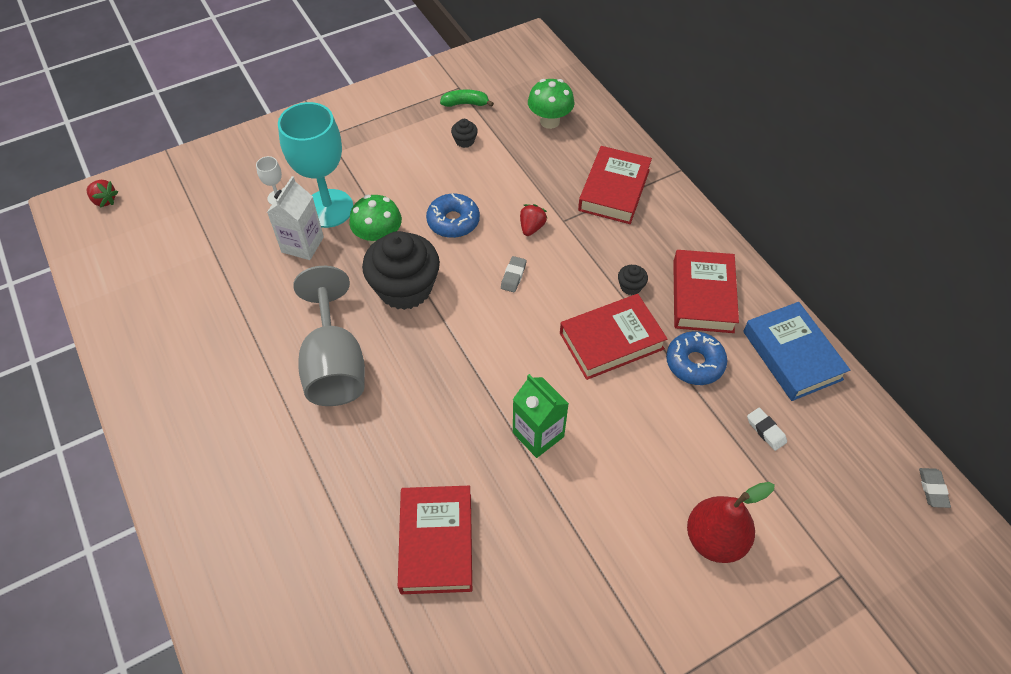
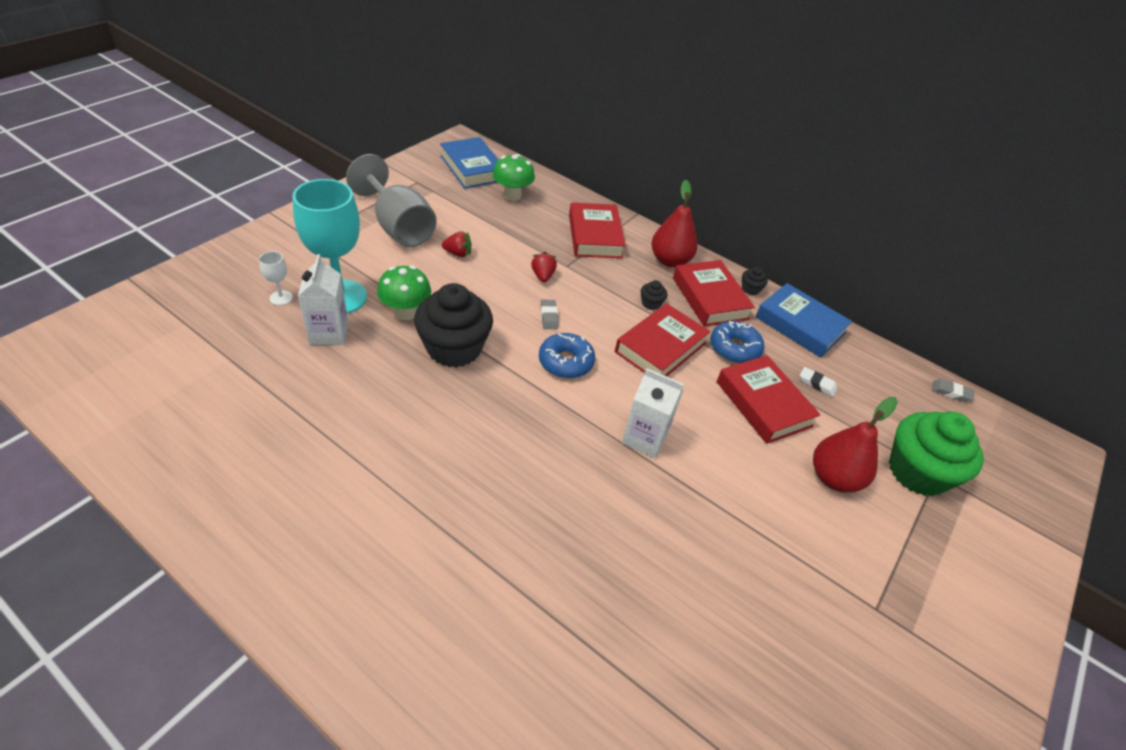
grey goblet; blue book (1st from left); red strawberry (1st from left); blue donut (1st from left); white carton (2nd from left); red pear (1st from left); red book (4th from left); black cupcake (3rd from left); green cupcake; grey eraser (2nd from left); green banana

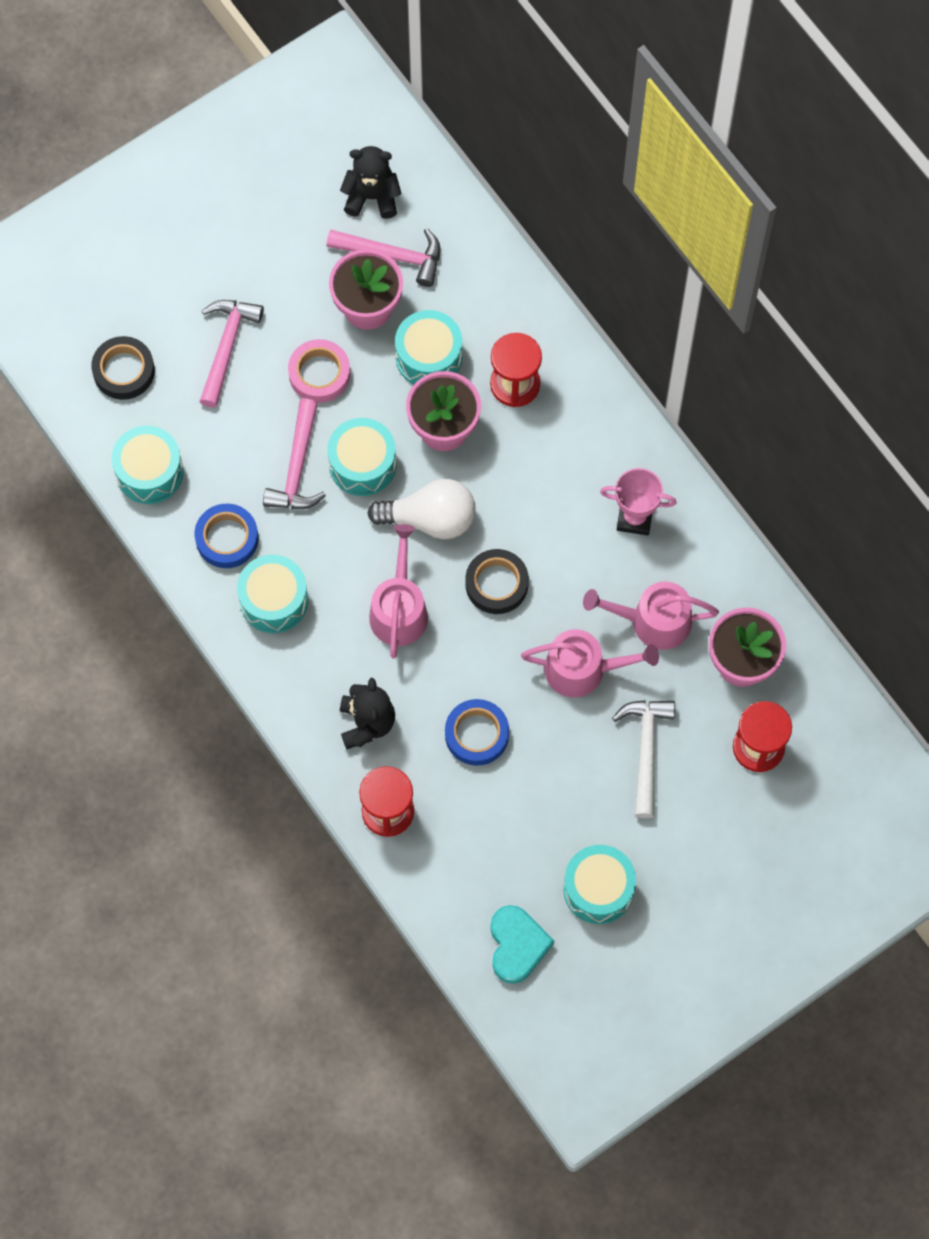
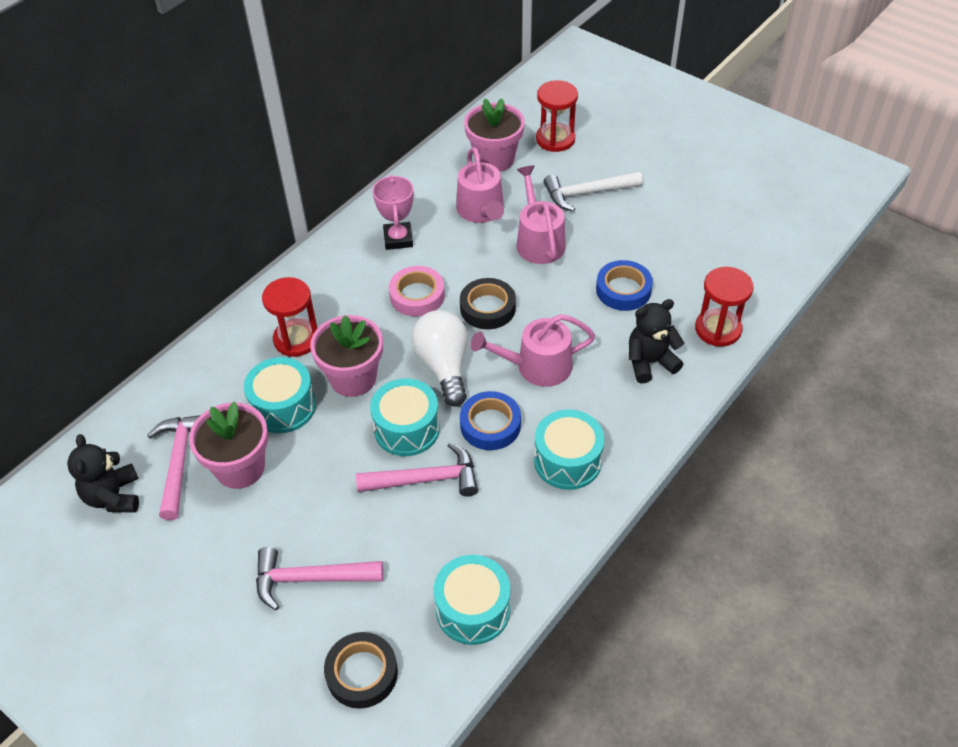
pink tape; blue tape (1st from left); turquoise heart; turquoise drum (5th from left in the first image)

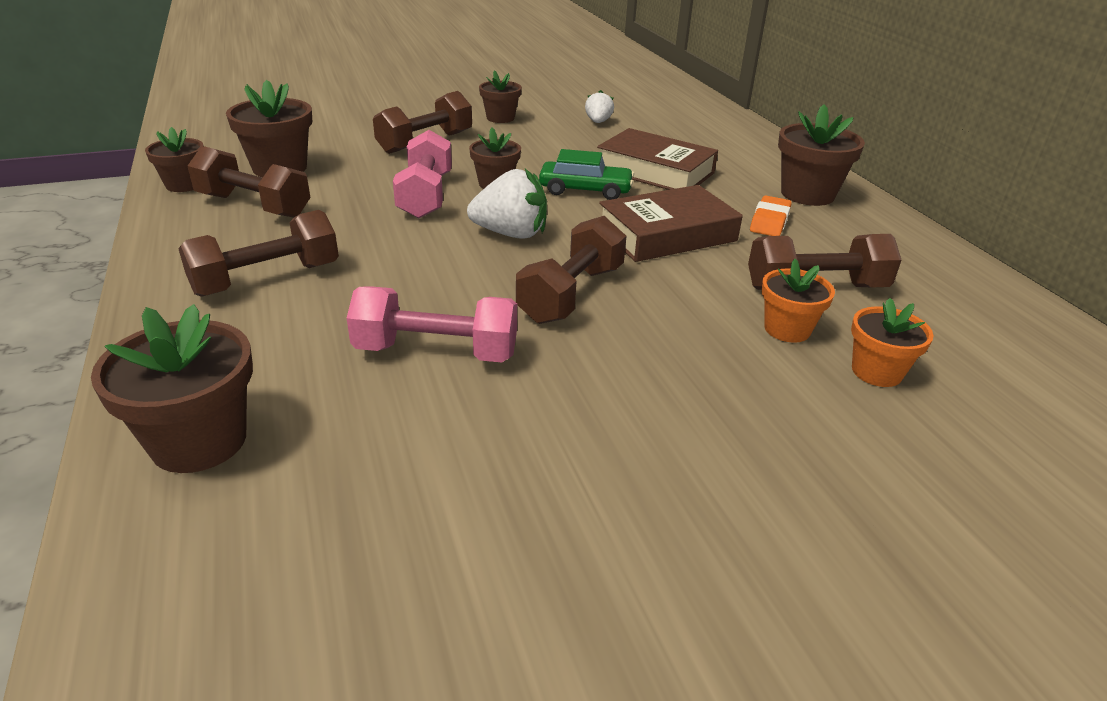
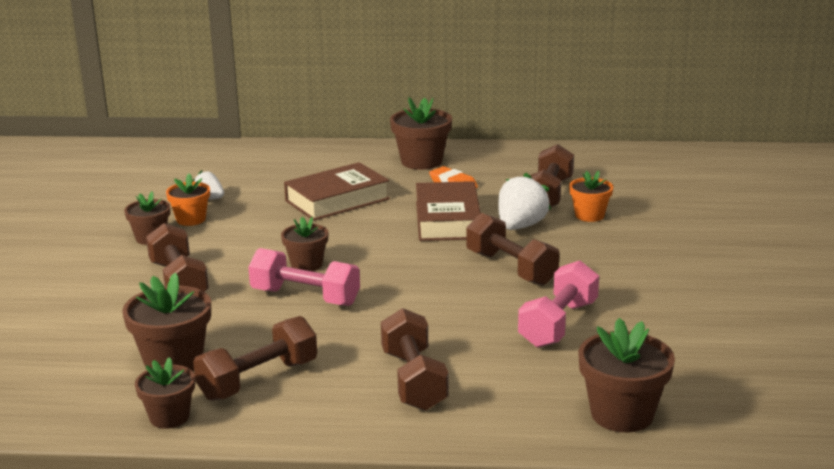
orange flower pot (1st from left); white strawberry (2nd from left); green car

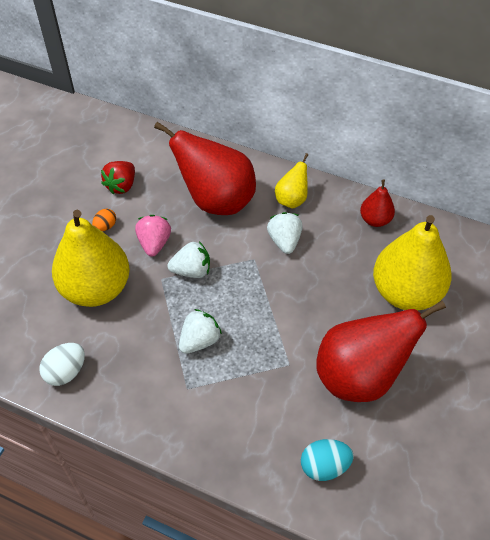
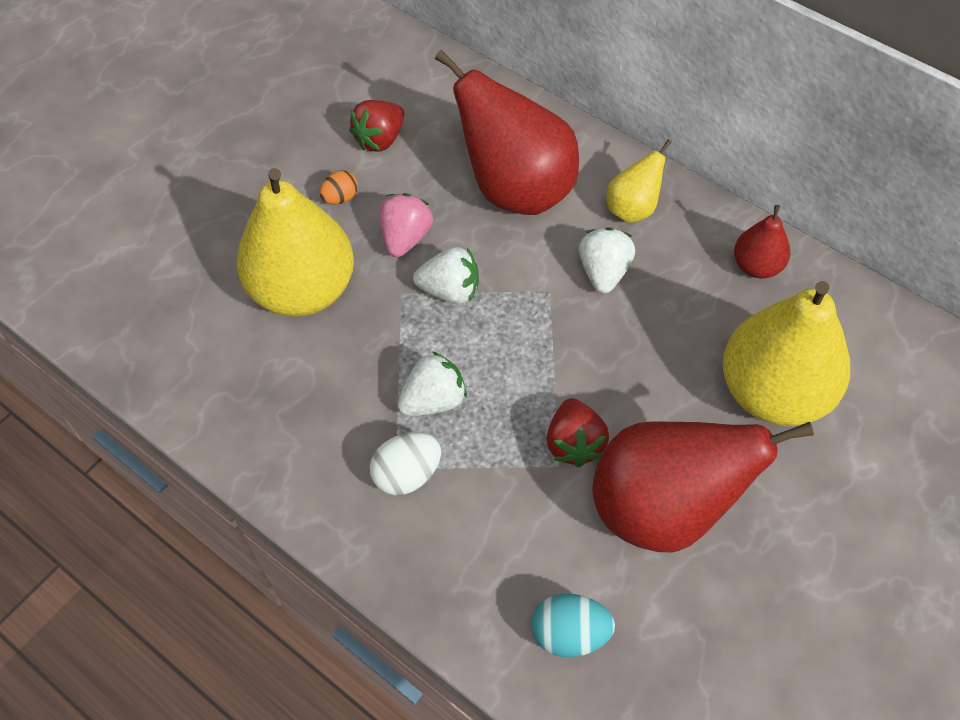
white egg; red strawberry (2nd from left)

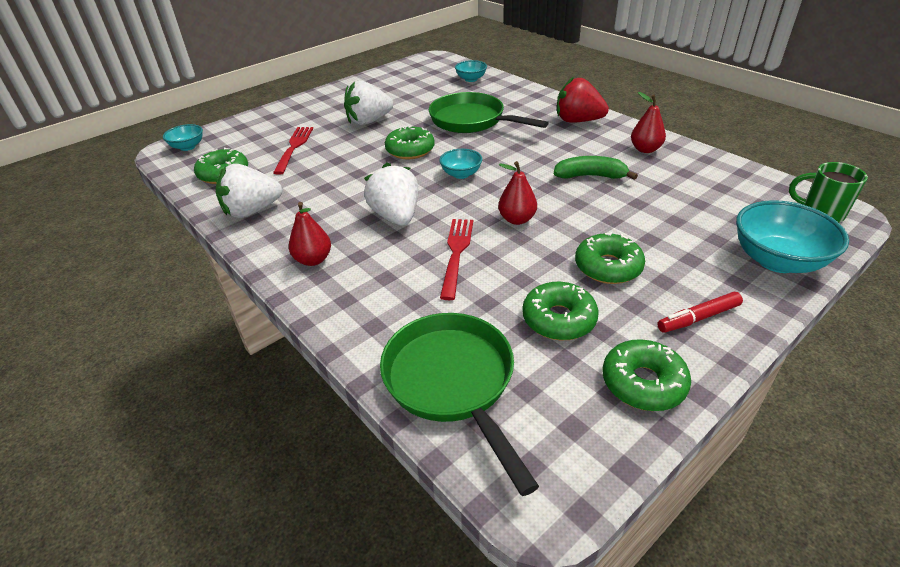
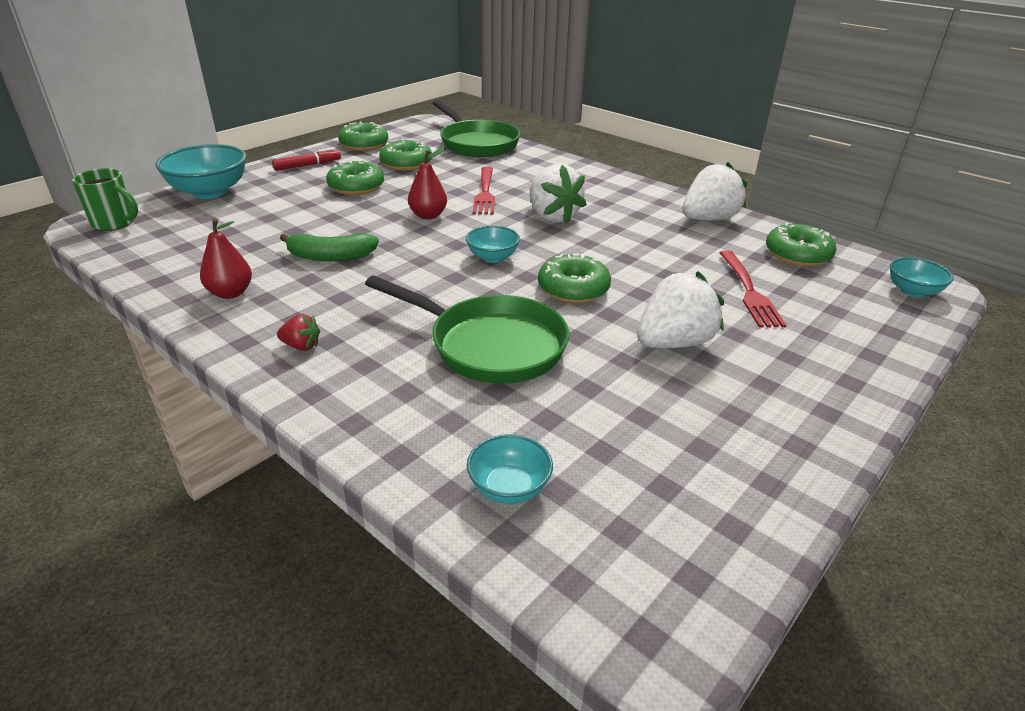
red strawberry; red pear (1st from left in the first image)

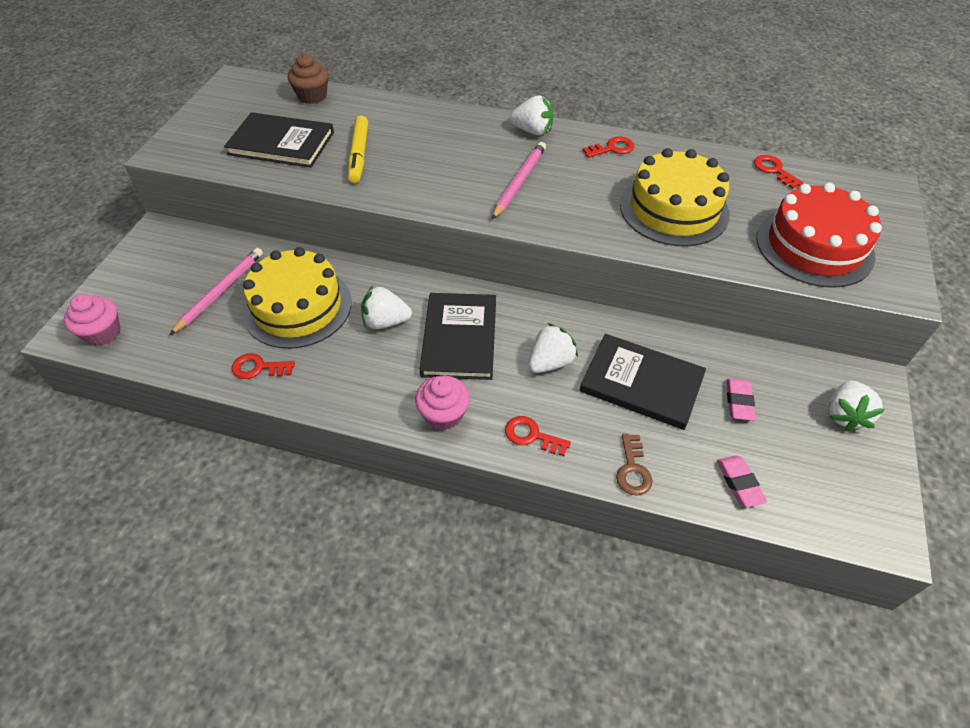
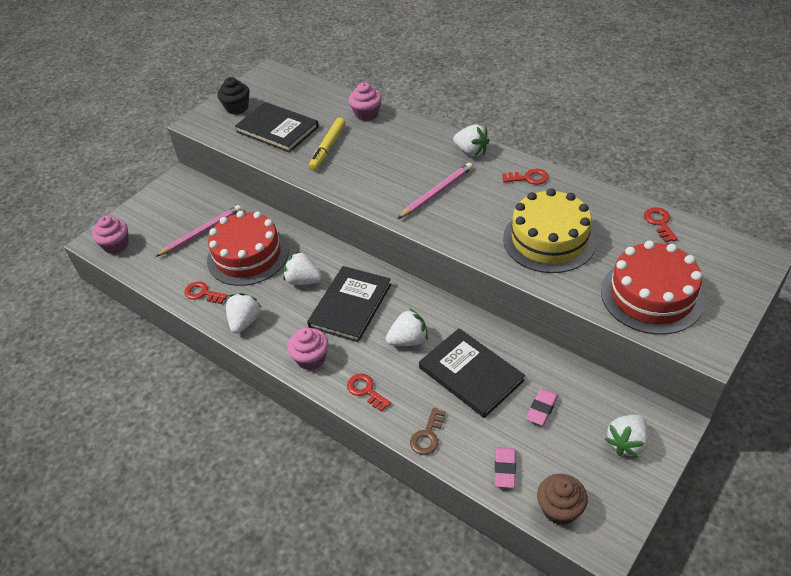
red cake (1st from left); black cupcake; white strawberry (1st from left); pink cupcake (3rd from left); brown cupcake

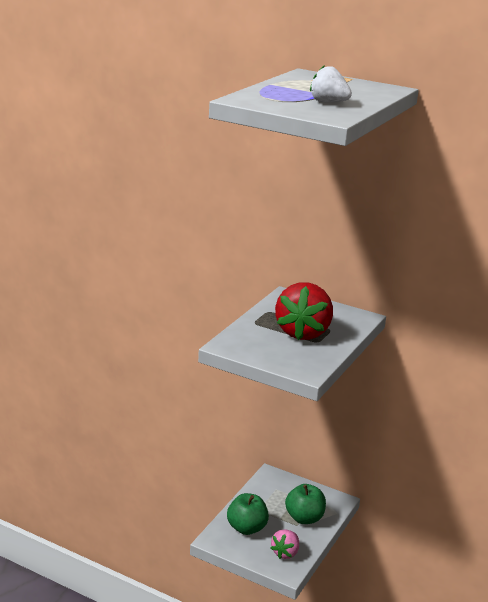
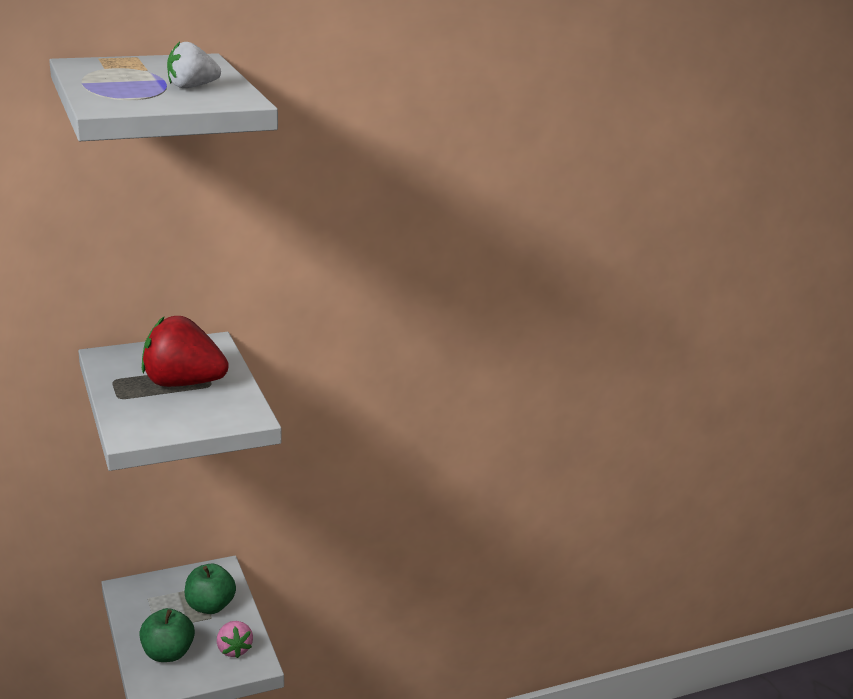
red strawberry

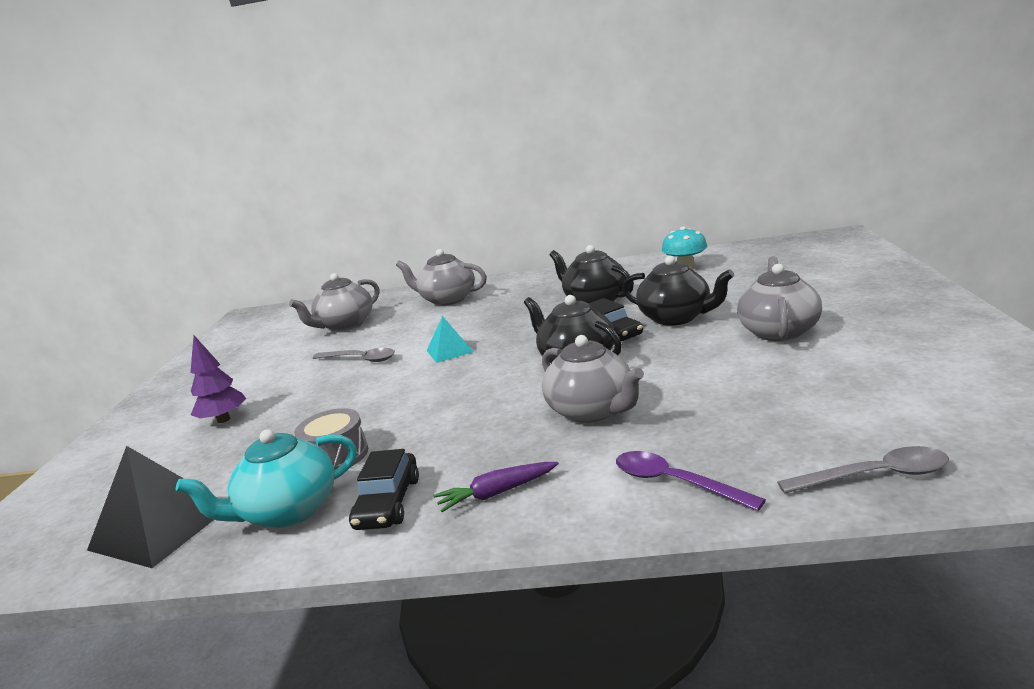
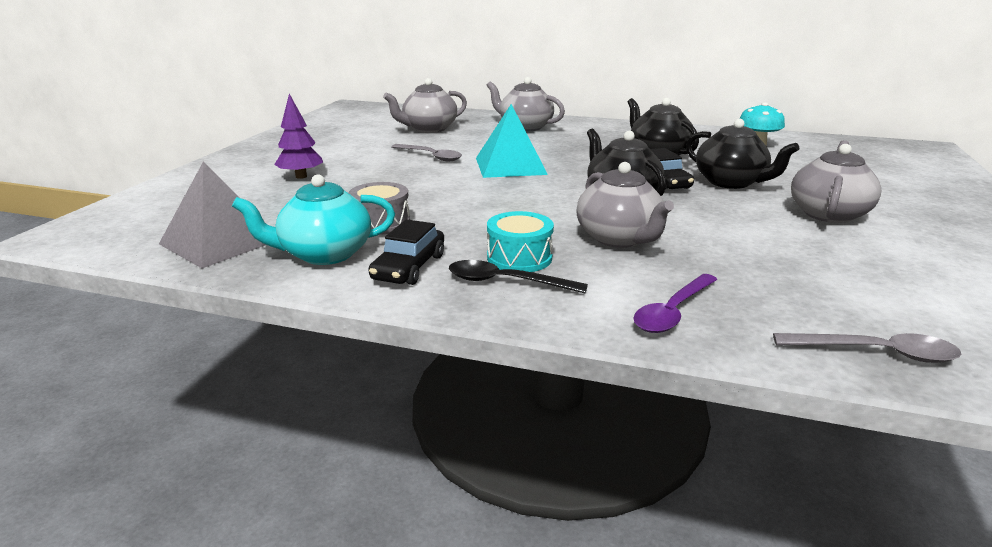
grey pyramid; black spoon; turquoise pyramid; turquoise drum; purple spoon

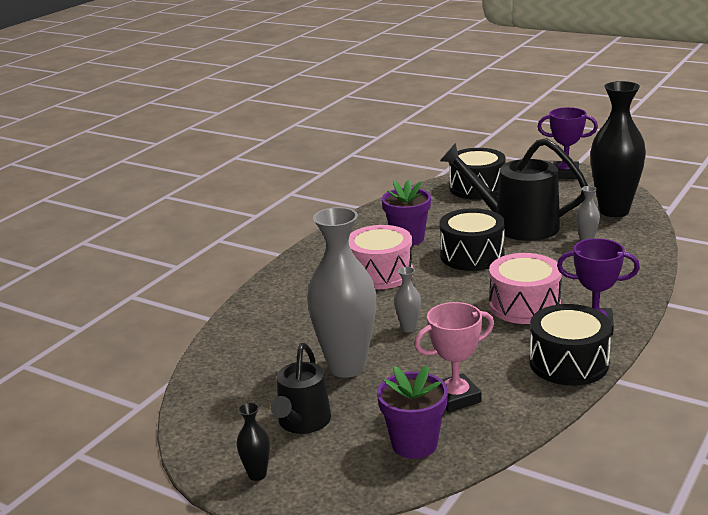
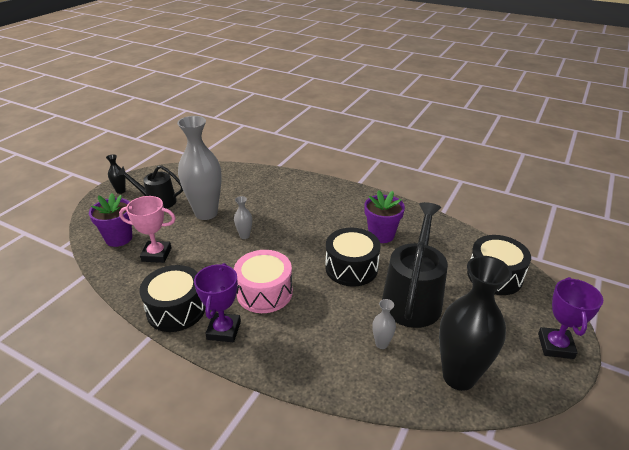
pink trophy; pink drum (1st from left in the first image)

